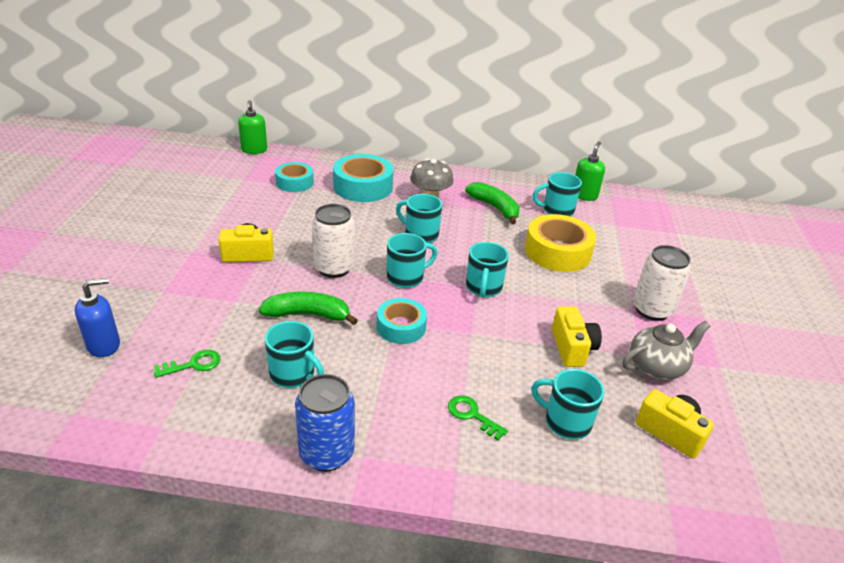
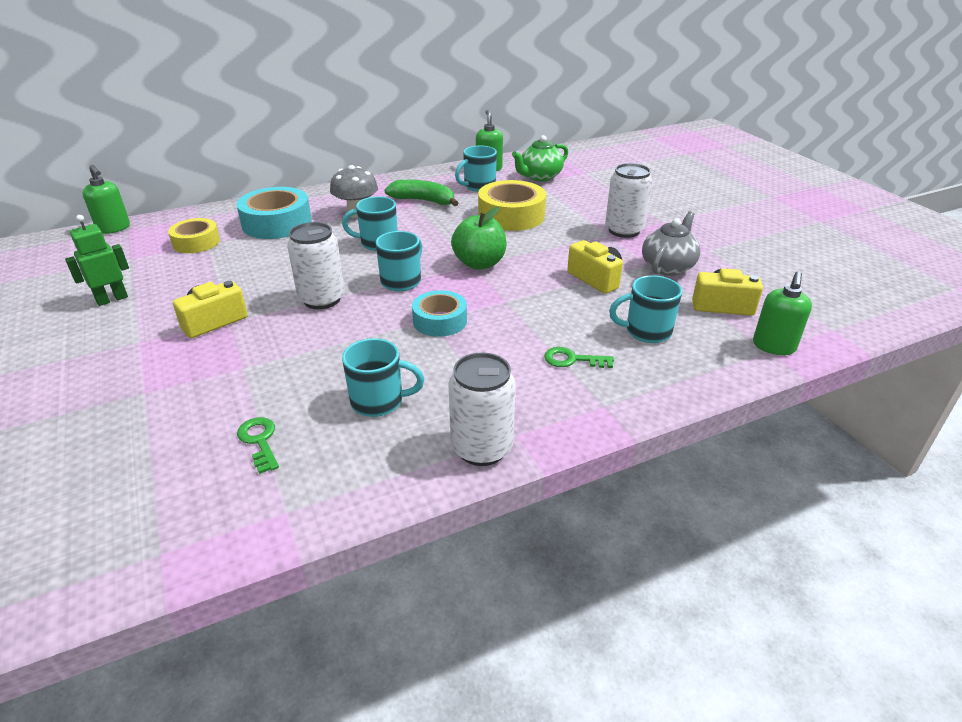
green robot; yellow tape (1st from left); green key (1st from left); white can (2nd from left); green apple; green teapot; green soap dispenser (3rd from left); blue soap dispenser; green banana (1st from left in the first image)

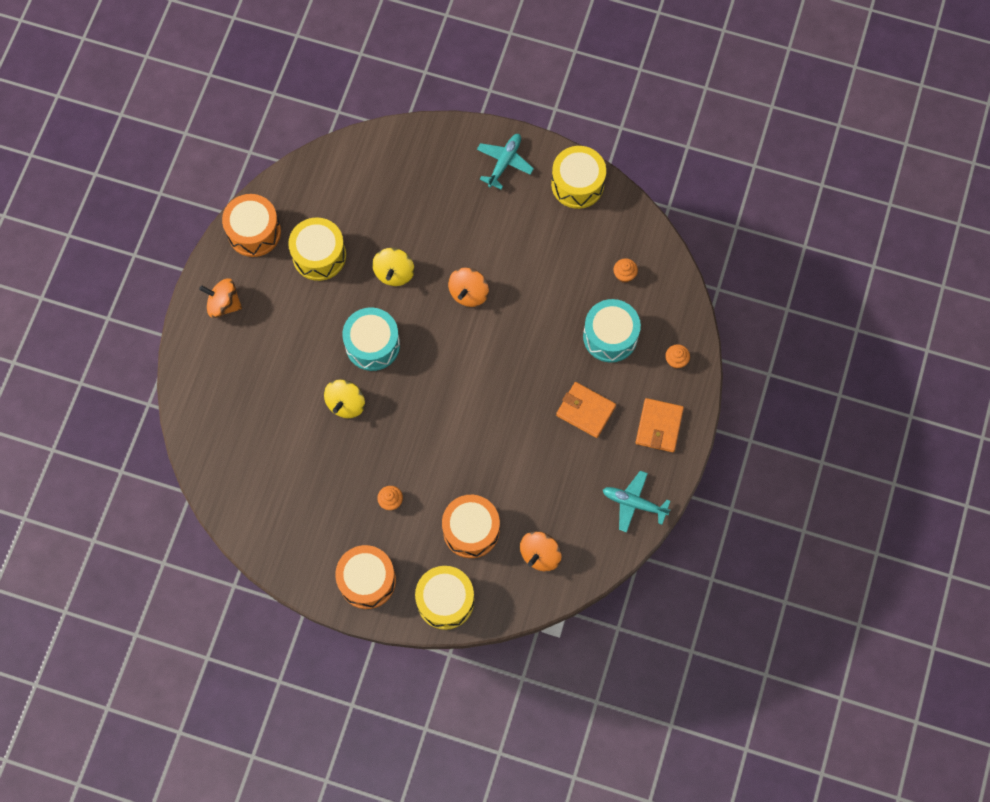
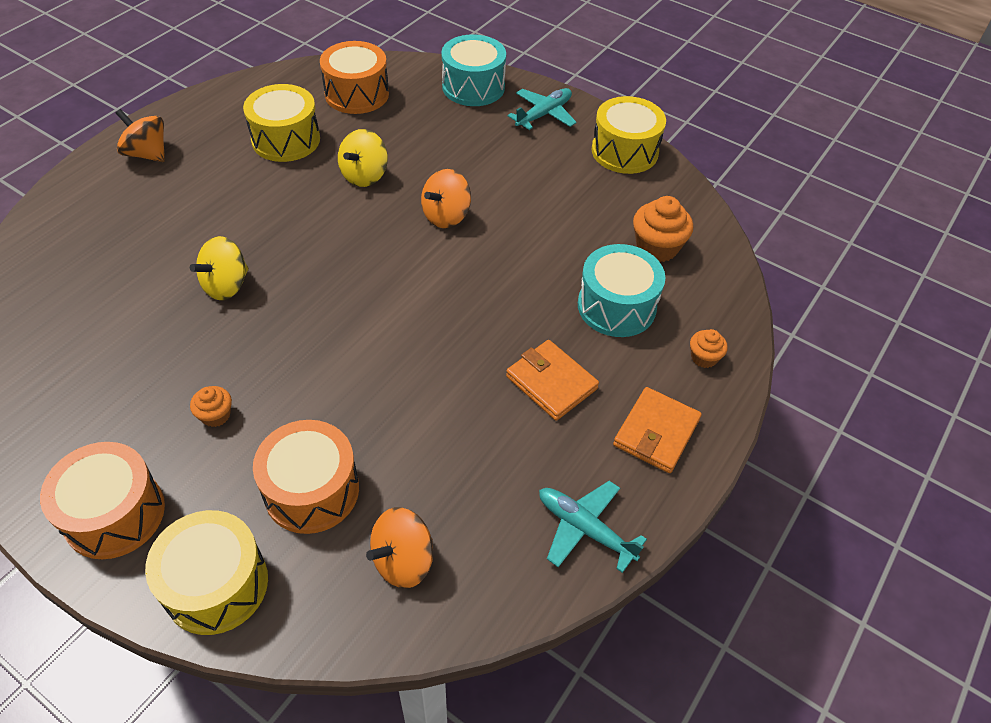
orange drum (3rd from left); turquoise drum (1st from left); orange cupcake (2nd from left)

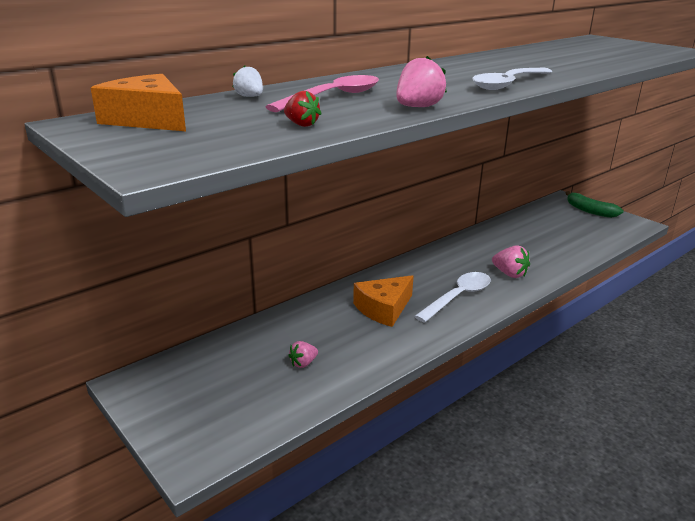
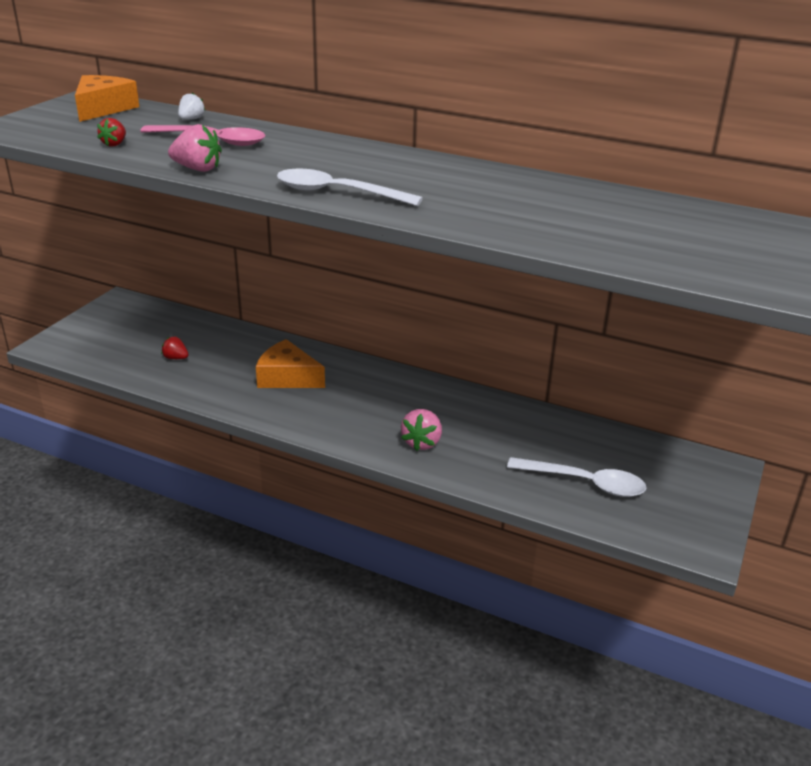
red strawberry (2nd from left); white spoon (2nd from left); green banana

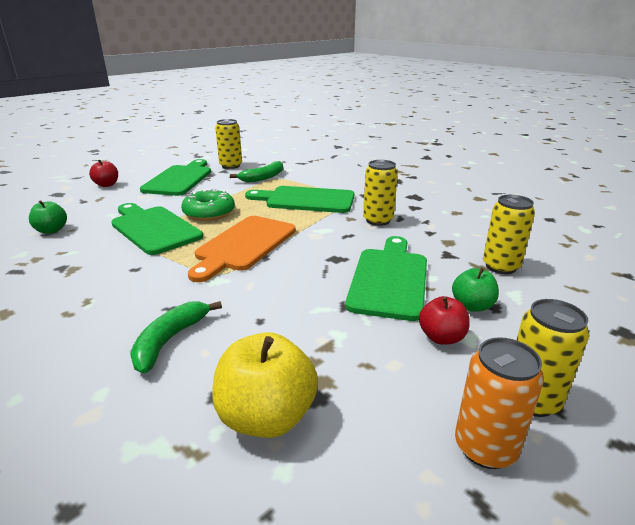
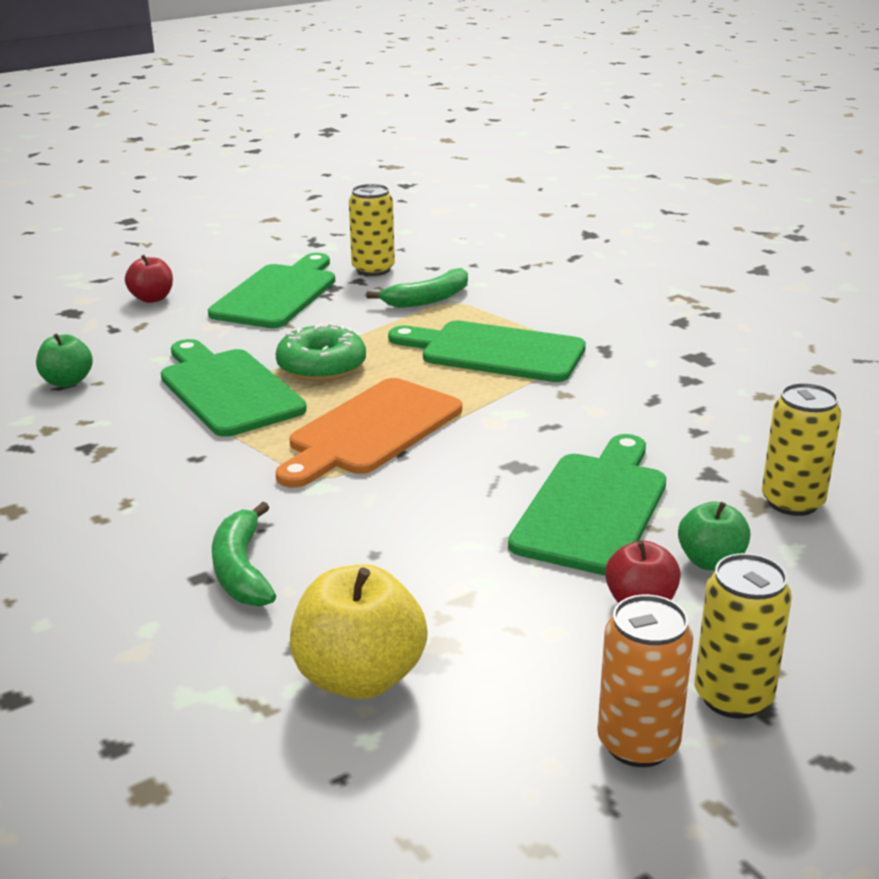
green banana (1st from left); yellow can (2nd from left in the first image)

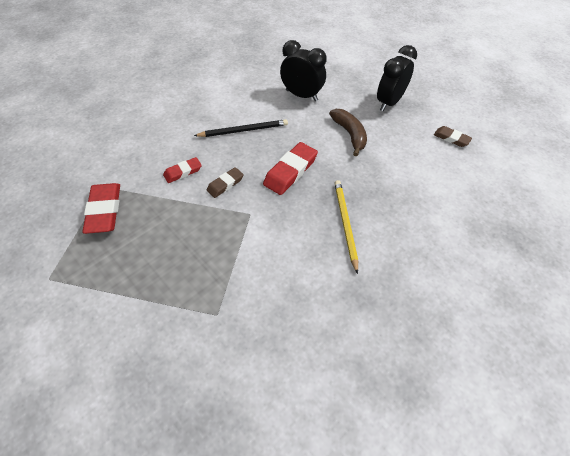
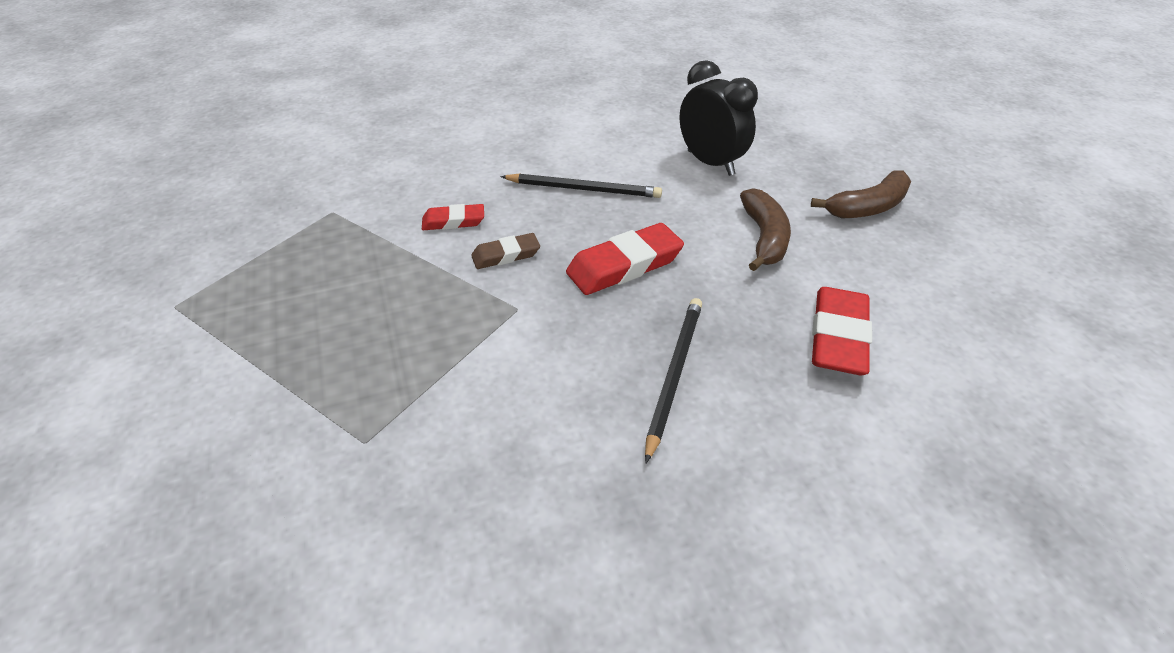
black pencil (2nd from left); brown banana (2nd from left); red eraser (3rd from left); brown eraser (2nd from left in the first image)

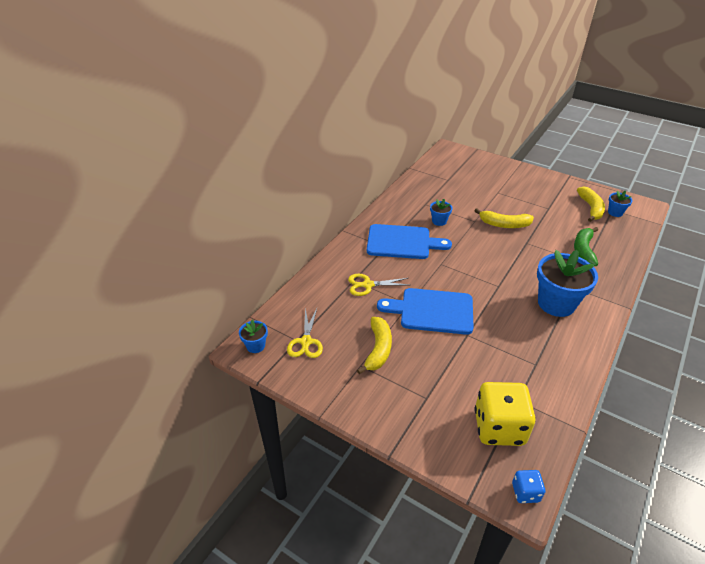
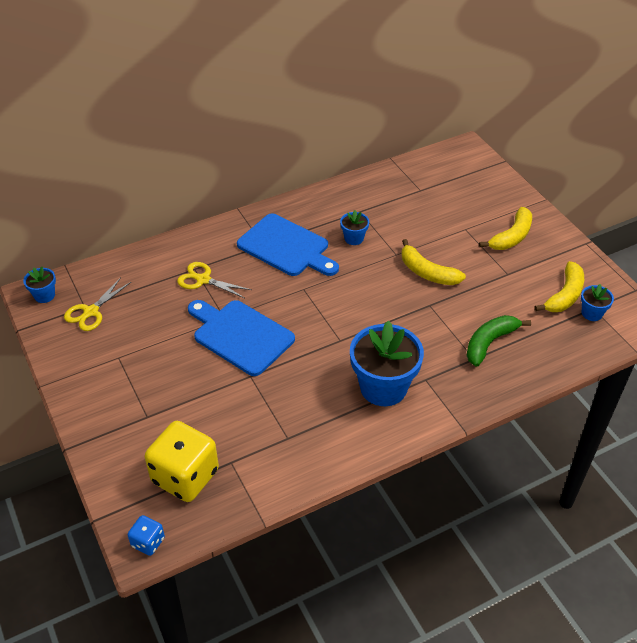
yellow banana (2nd from left)

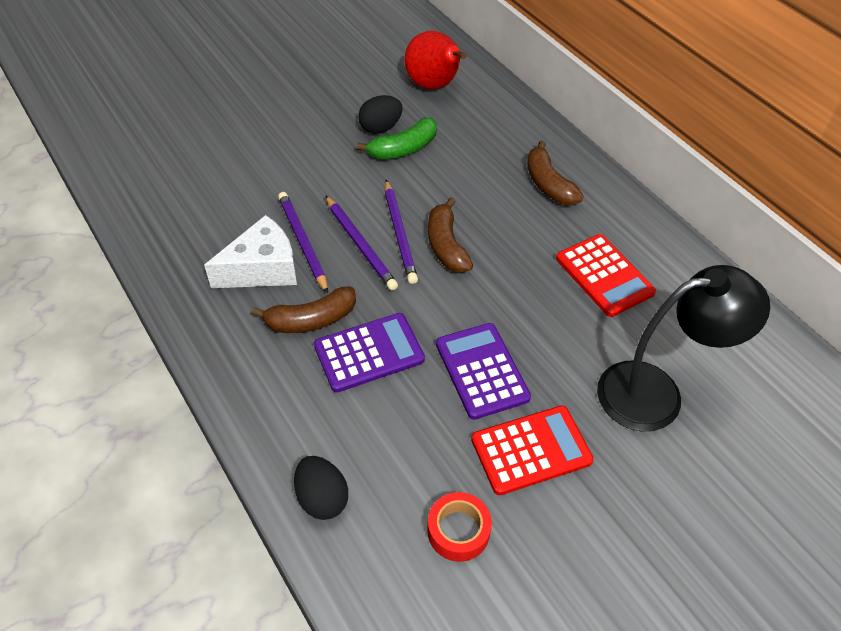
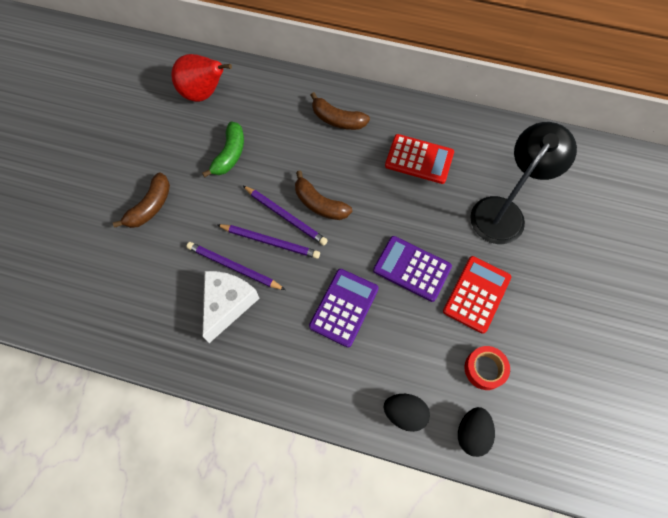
brown banana (1st from left); black egg (2nd from left)

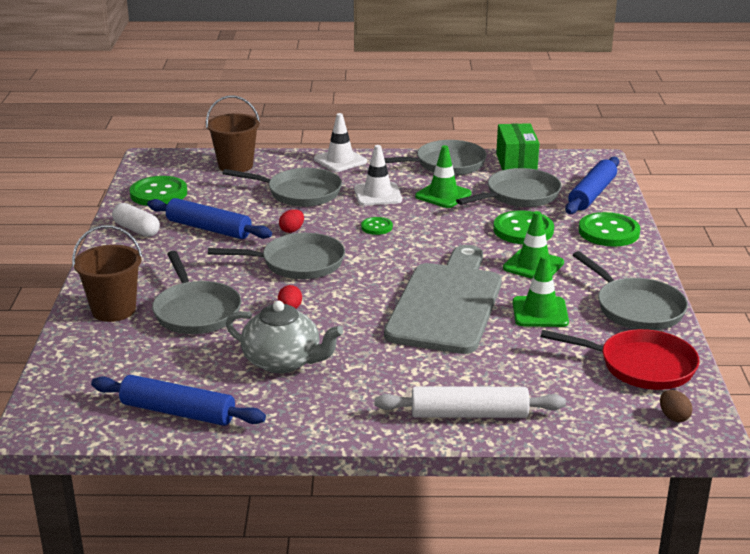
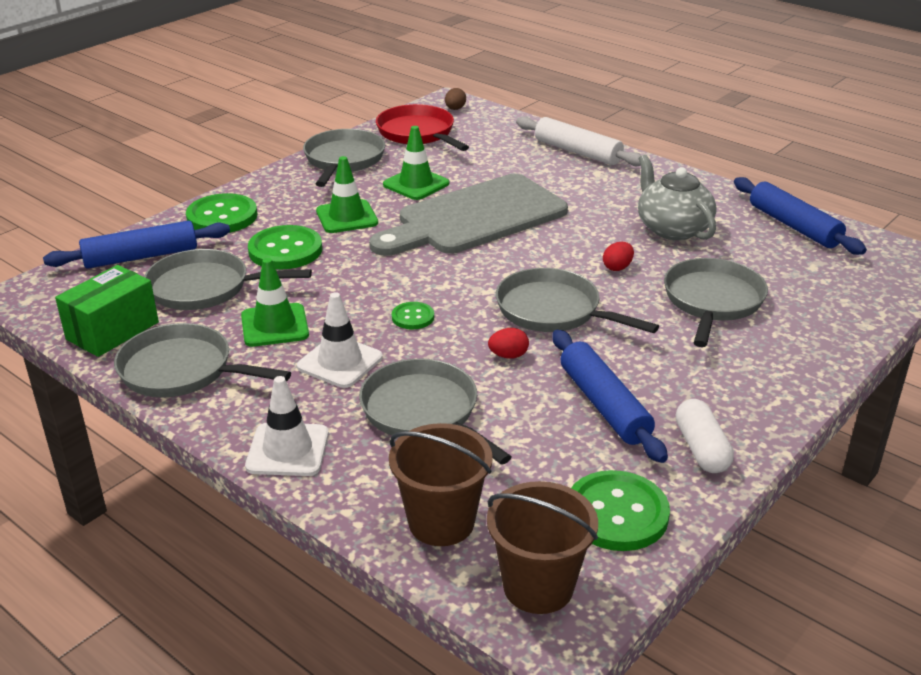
brown bucket (2nd from left)

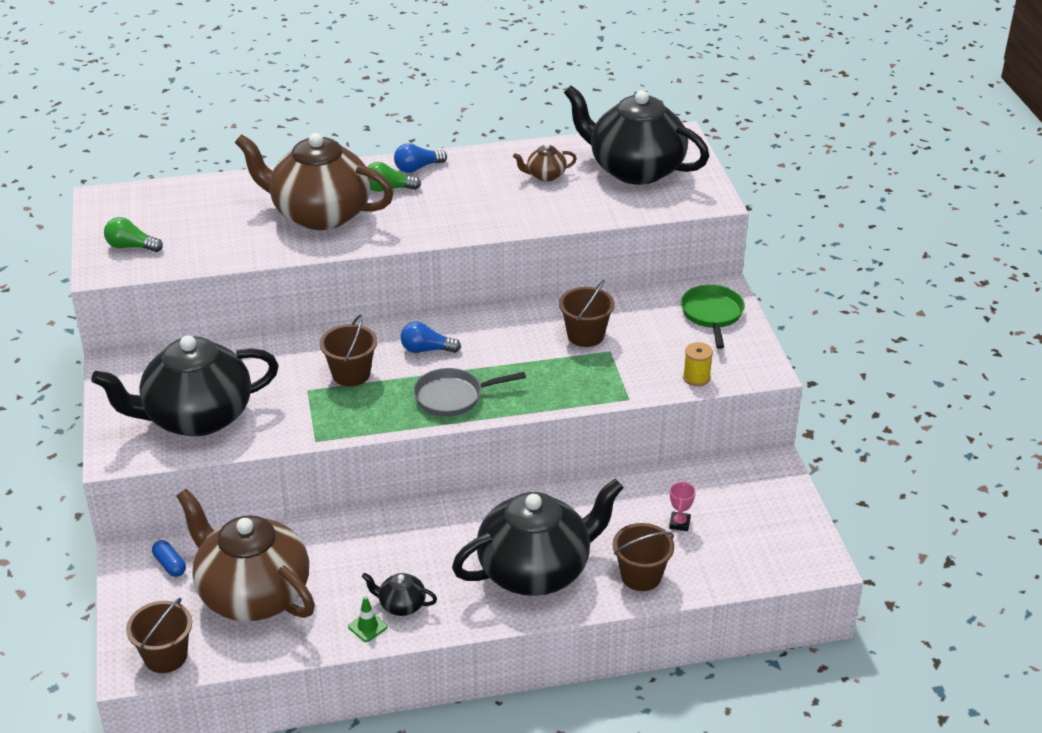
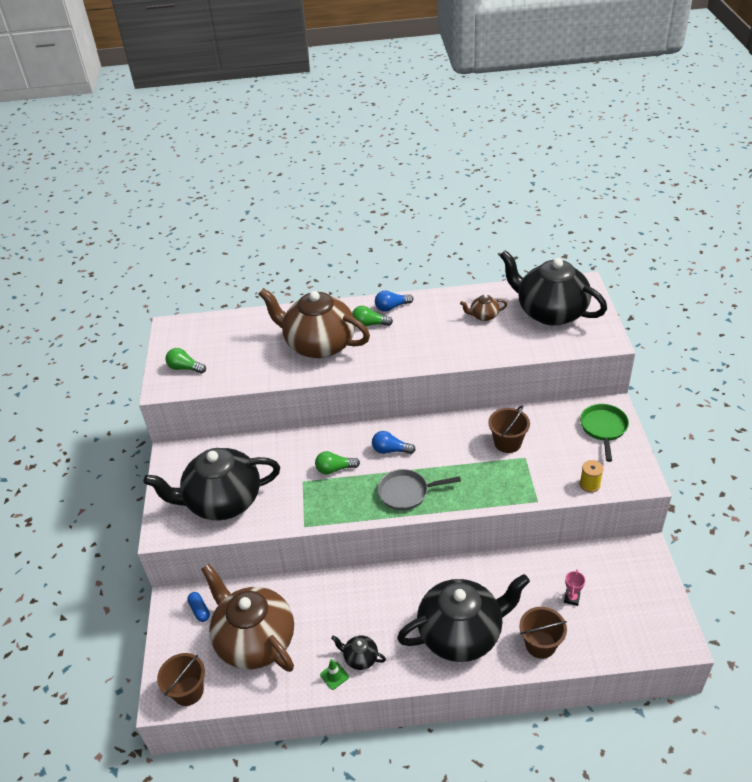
green light bulb (2nd from left)

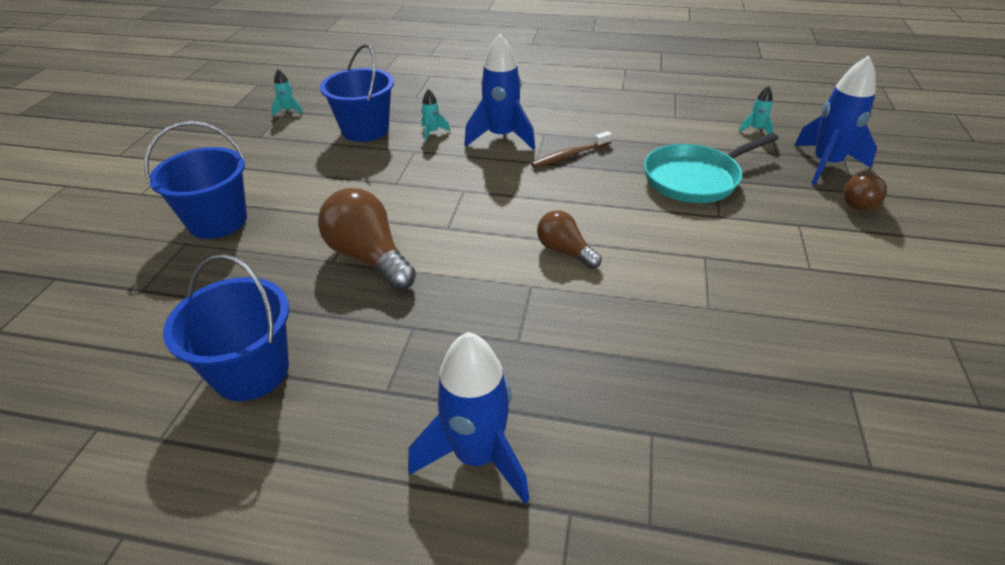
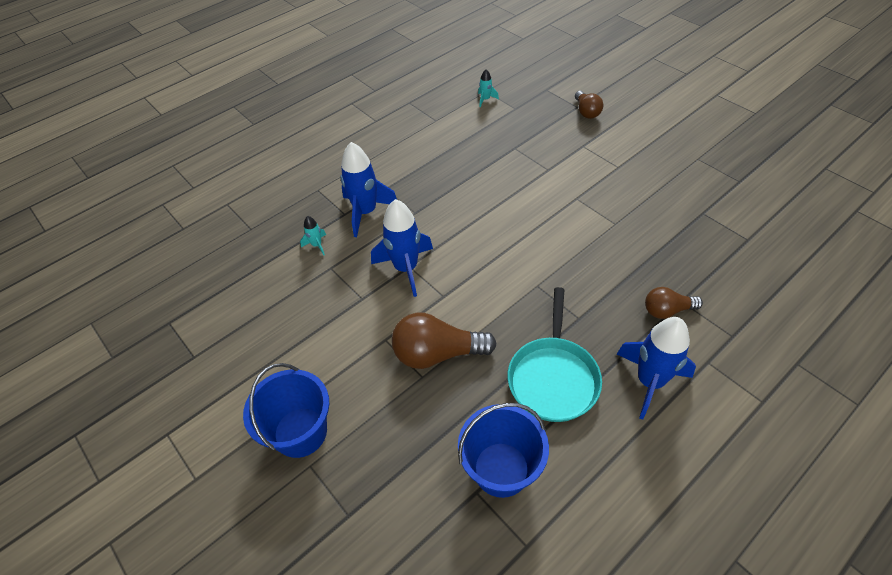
blue rocket (2nd from left); turquoise pan; brown light bulb (3rd from left); turquoise rocket (1st from left in the first image); blue bucket (3rd from left in the first image); brown toothbrush

